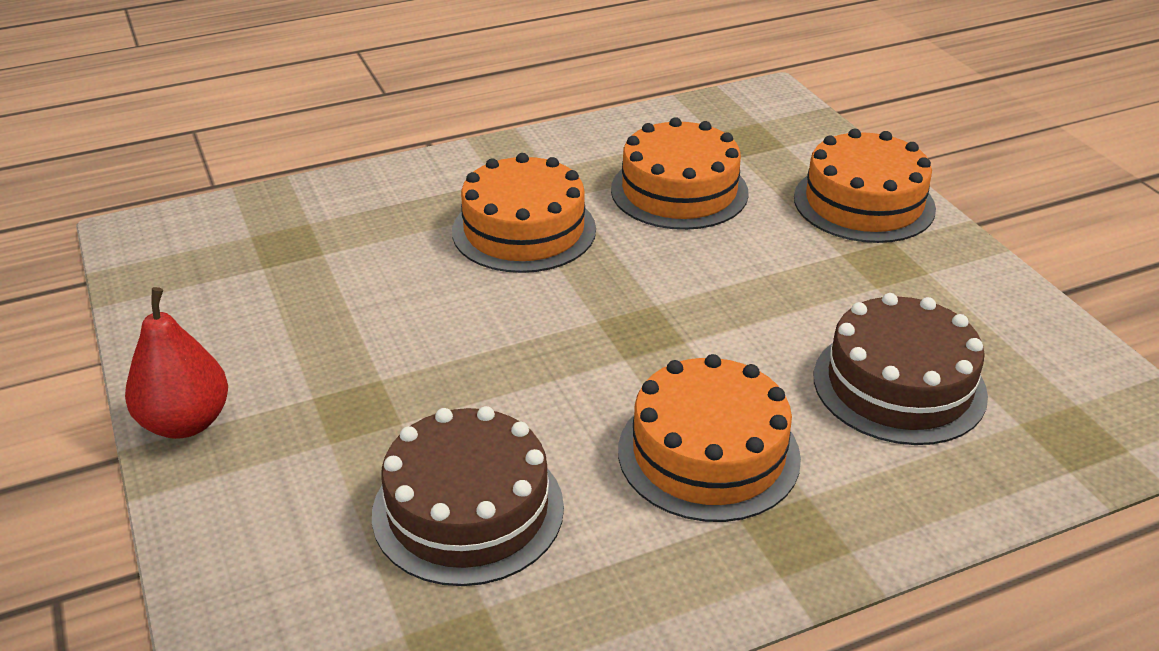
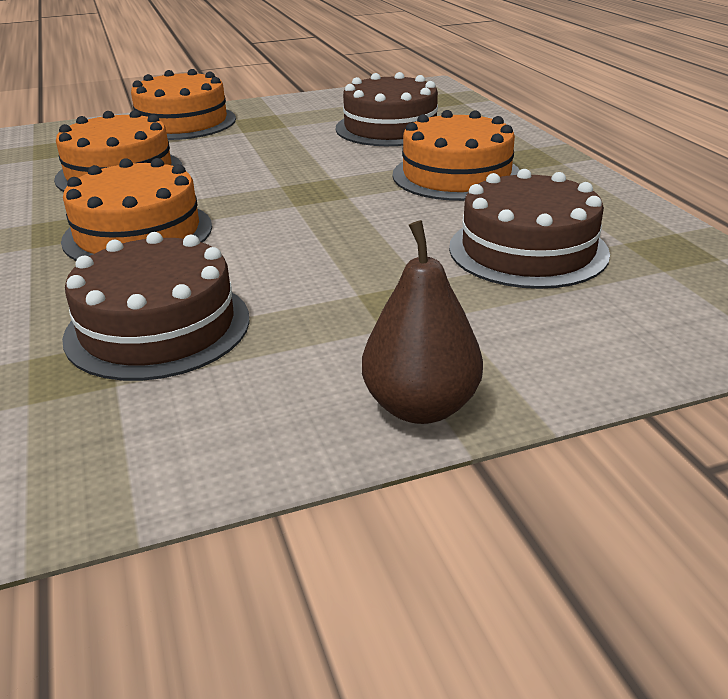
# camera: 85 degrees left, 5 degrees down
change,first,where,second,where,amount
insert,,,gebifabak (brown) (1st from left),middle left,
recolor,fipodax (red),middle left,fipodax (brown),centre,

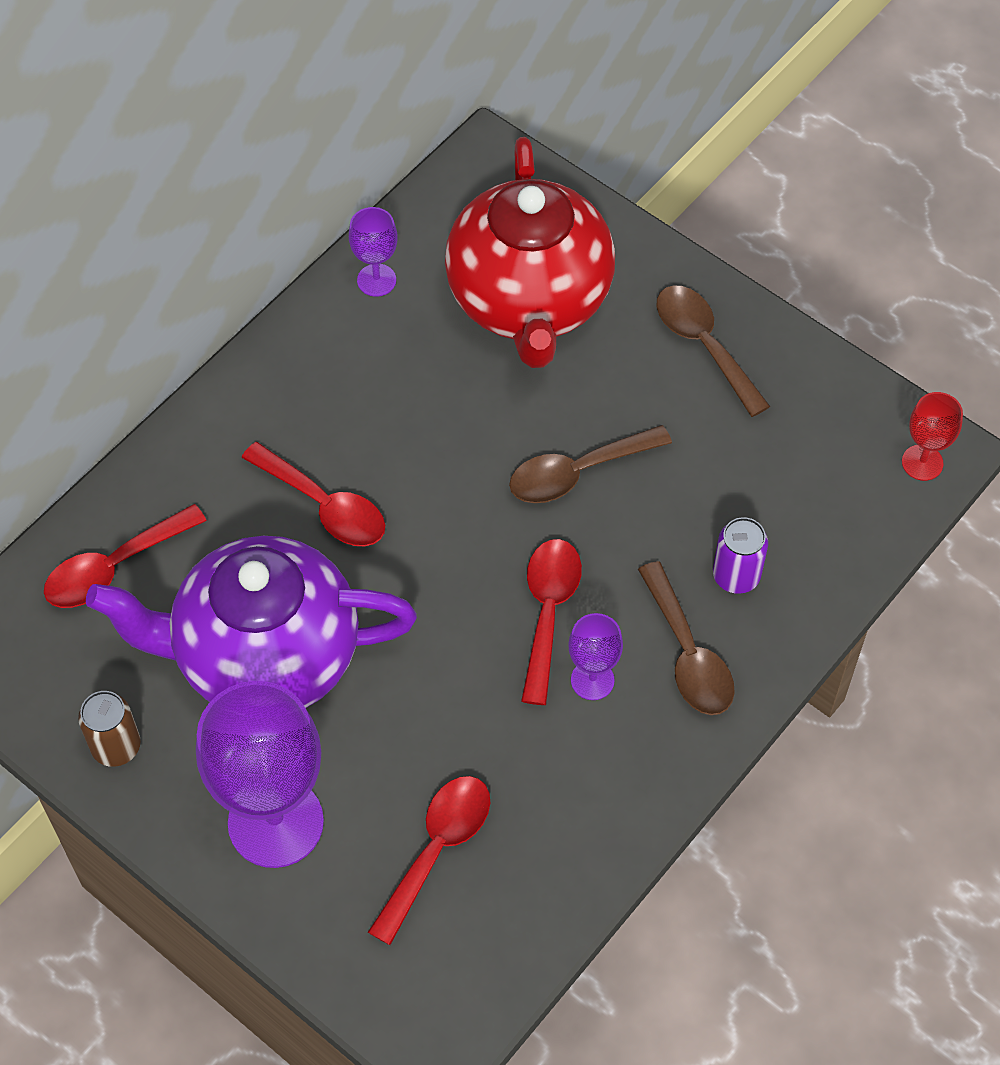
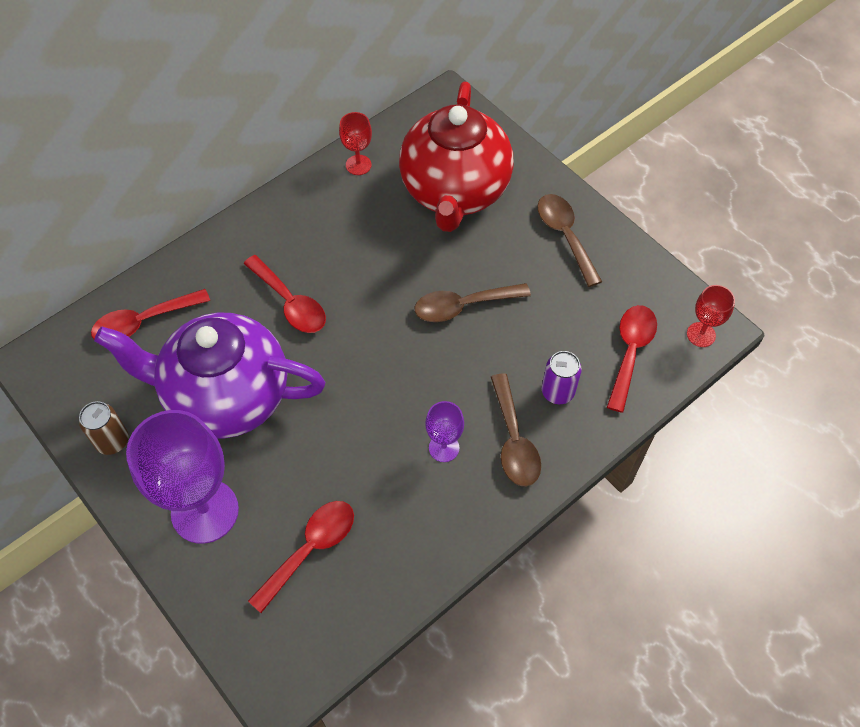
# camera: 10 degrees right, 0 degrees up
change,first,where,second,where,amount
move,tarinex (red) (4th from left),centre,,middle right,
recolor,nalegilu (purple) (2nd from left),top centre,nalegilu (red) (1st from left),top centre,

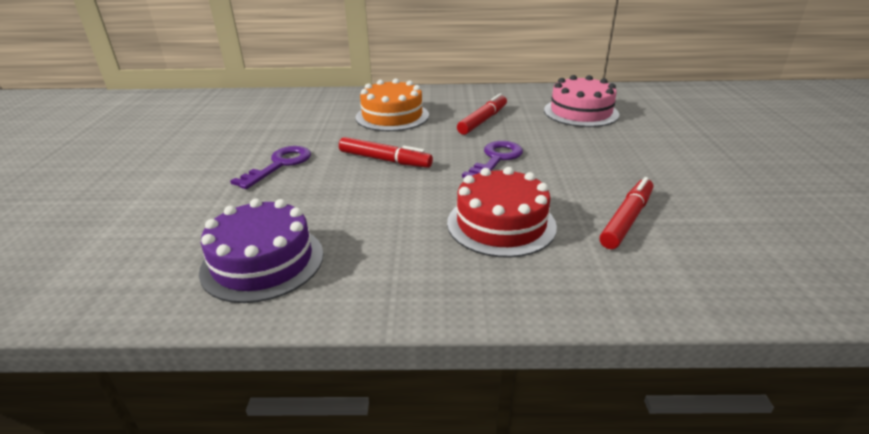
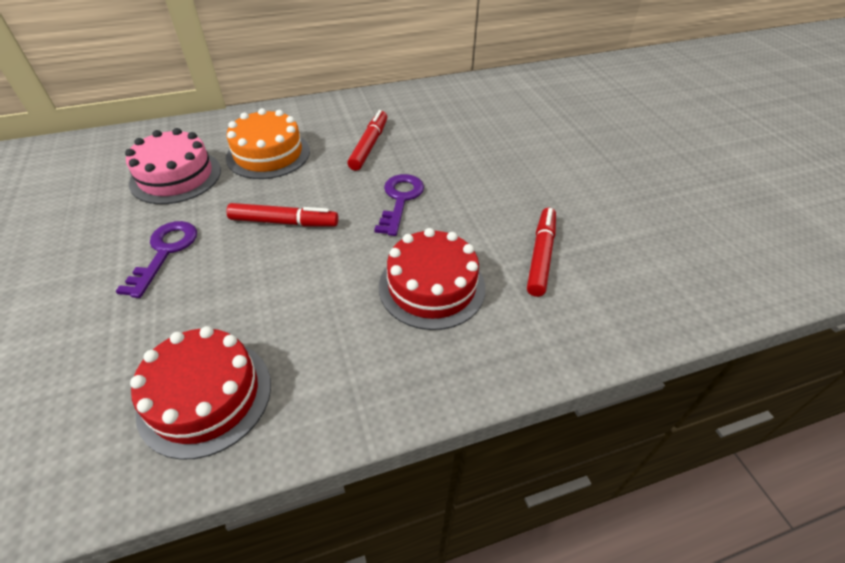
# camera: 20 degrees left, 15 degrees up
change,first,where,second,where,amount
move,gebifabak (pink),top right,,top left,
recolor,gebifabak (purple),middle left,gebifabak (red) (1st from left),bottom left,

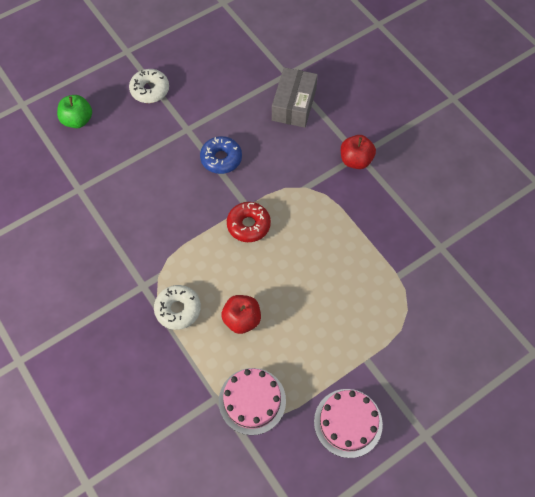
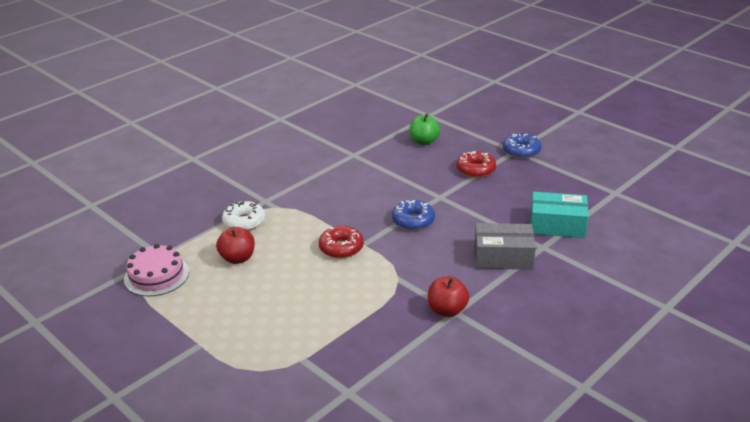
# camera: 80 degrees right, 30 degrees down
change,first,where,second,where,amount
delete,gebifabak (pink) (2nd from left),bottom centre,,,
insert,,,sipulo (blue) (2nd from left),middle right,
insert,,,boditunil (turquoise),middle right,
recolor,sipulo (white) (1st from left),top left,sipulo (red) (2nd from left),centre,

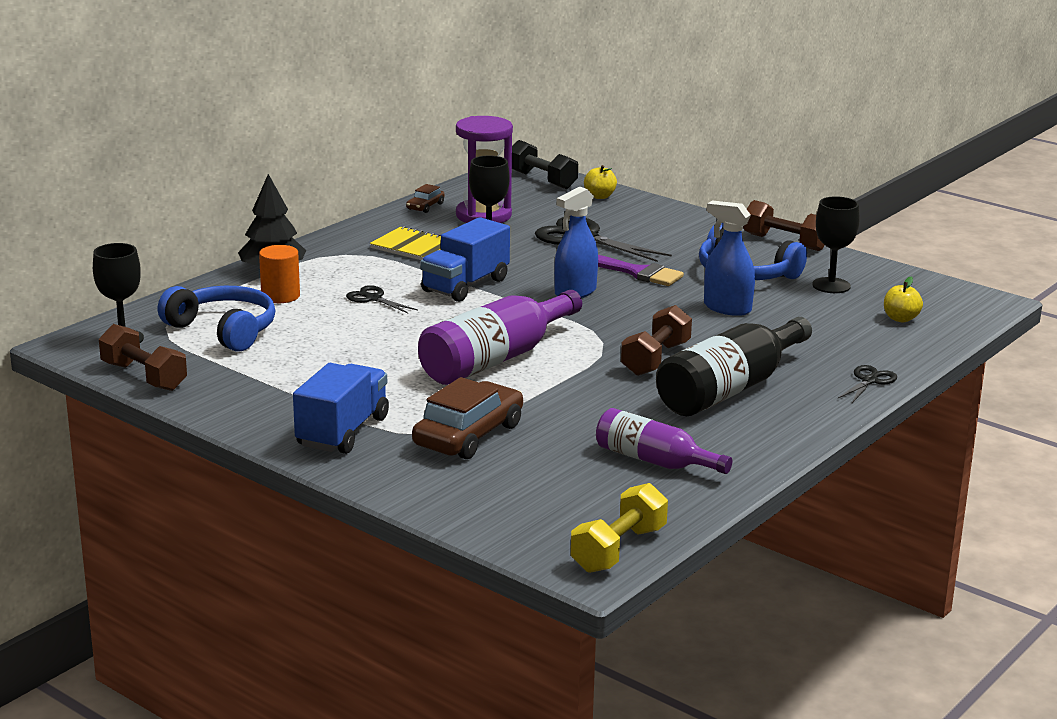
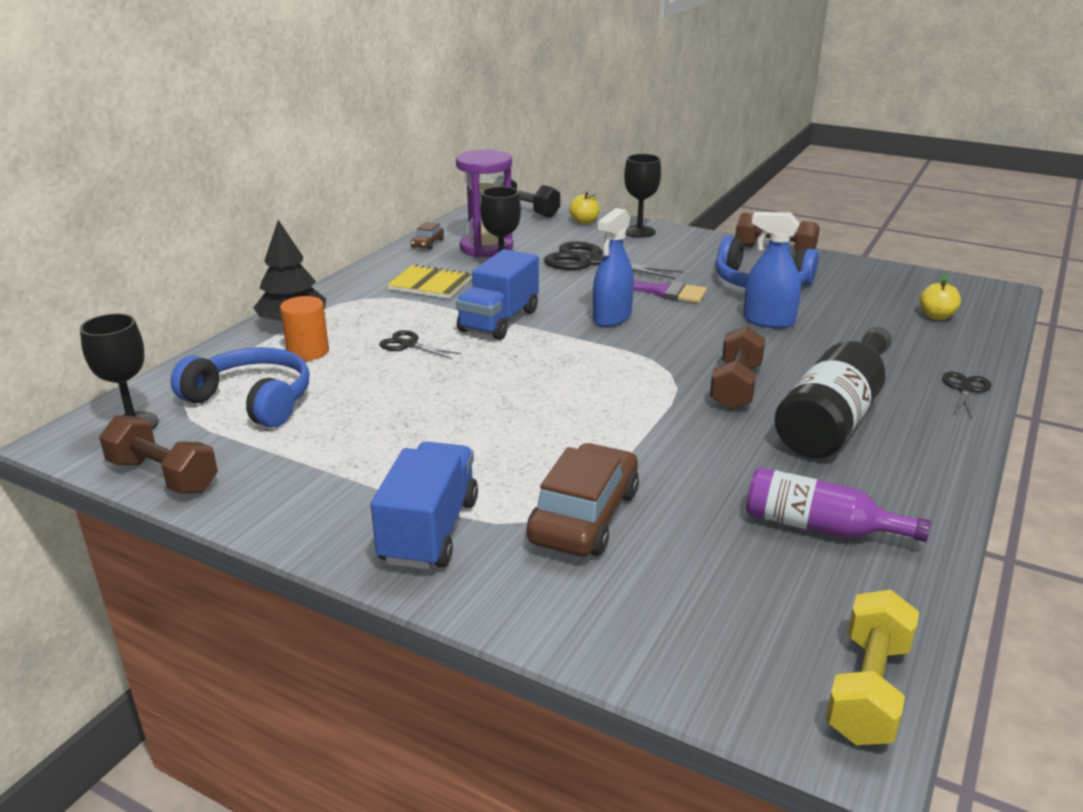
# camera: 10 degrees left, 5 degrees up
change,first,where,second,where,amount
delete,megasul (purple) (1st from left),centre,,,
move,nalegilu (black) (3rd from left),middle right,,top centre,

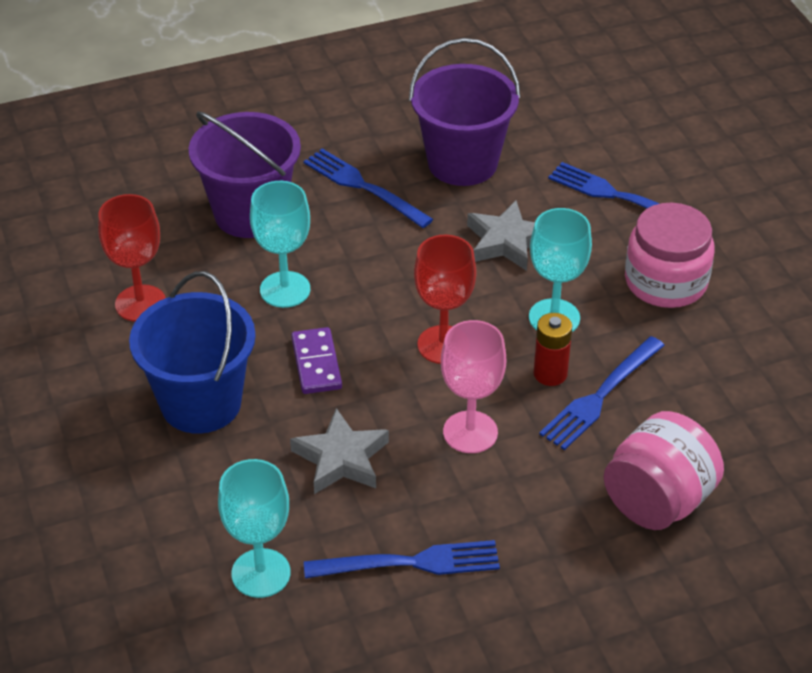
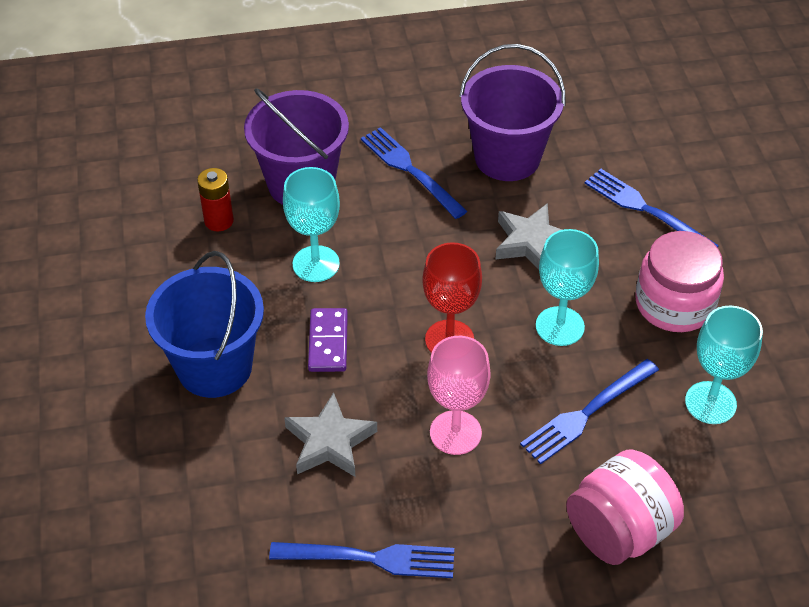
# camera: 10 degrees right, 5 degrees up
change,first,where,second,where,amount
delete,nalegilu (red) (1st from left),middle left,,,
move,nalegilu (turquoise) (1st from left in the first image),bottom left,nalegilu (turquoise) (3rd from left),middle right,
move,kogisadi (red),middle right,,top left,

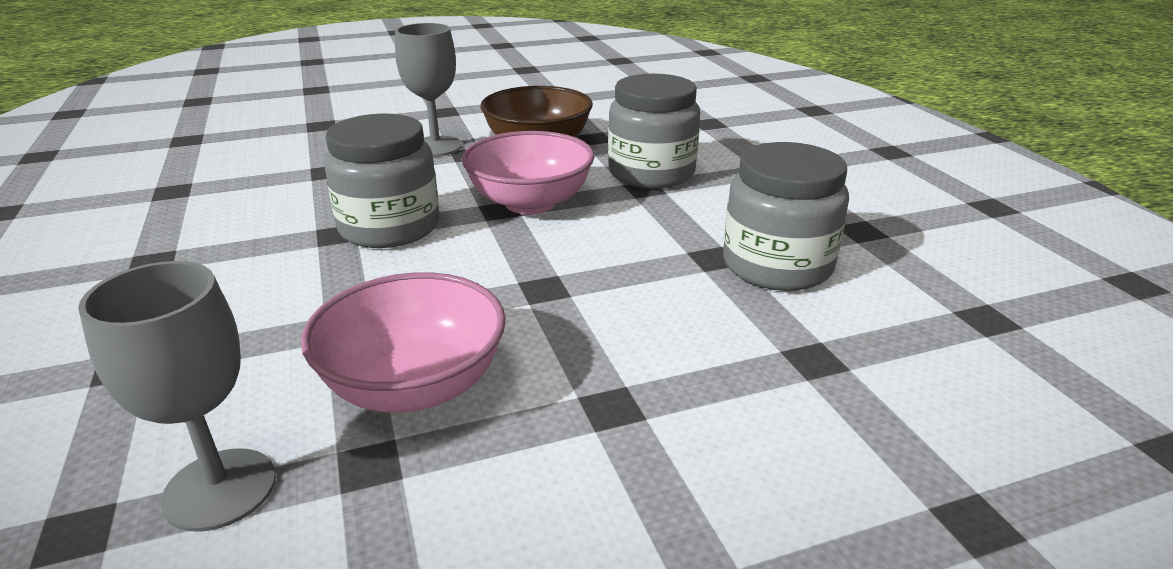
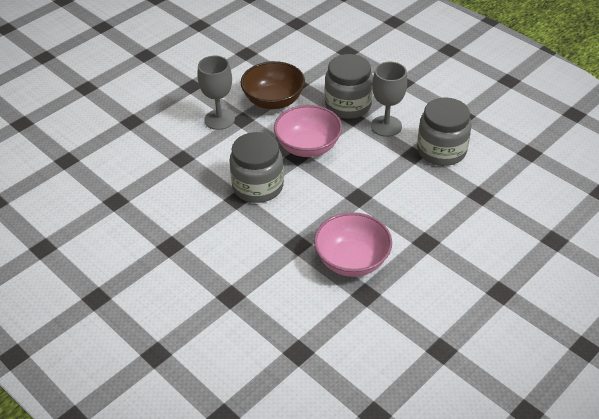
# camera: 25 degrees left, 15 degrees up
change,first,where,second,where,amount
move,nalegilu (grey) (1st from left in the first image),bottom left,nalegilu (grey) (2nd from left),top centre,

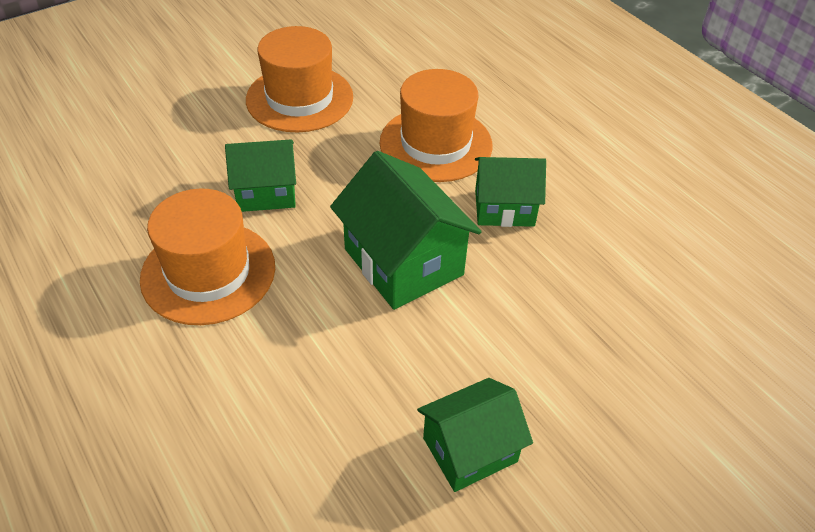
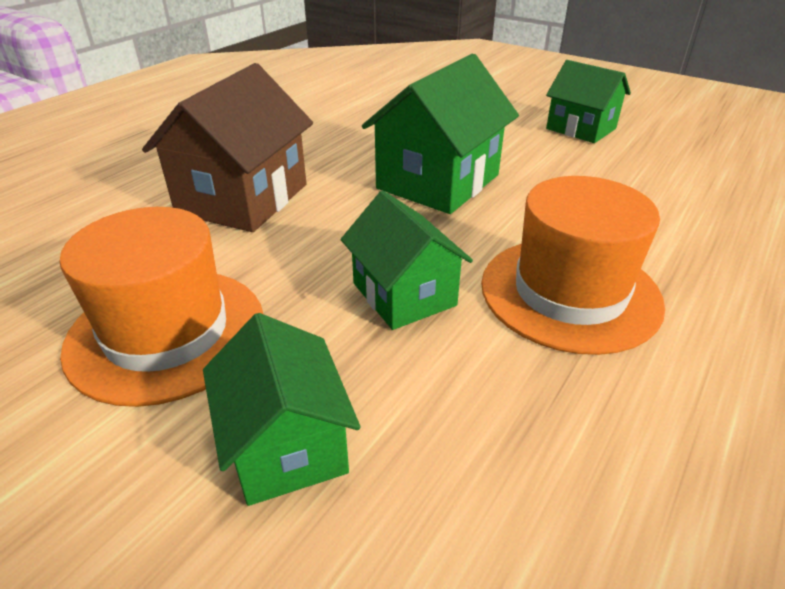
# camera: 110 degrees left, 10 degrees down
change,first,where,second,where,amount
move,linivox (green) (4th from left in the first image),centre,linivox (green) (1st from left),bottom centre,
replace,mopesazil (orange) (3rd from left),top centre,linivox (brown),top left,

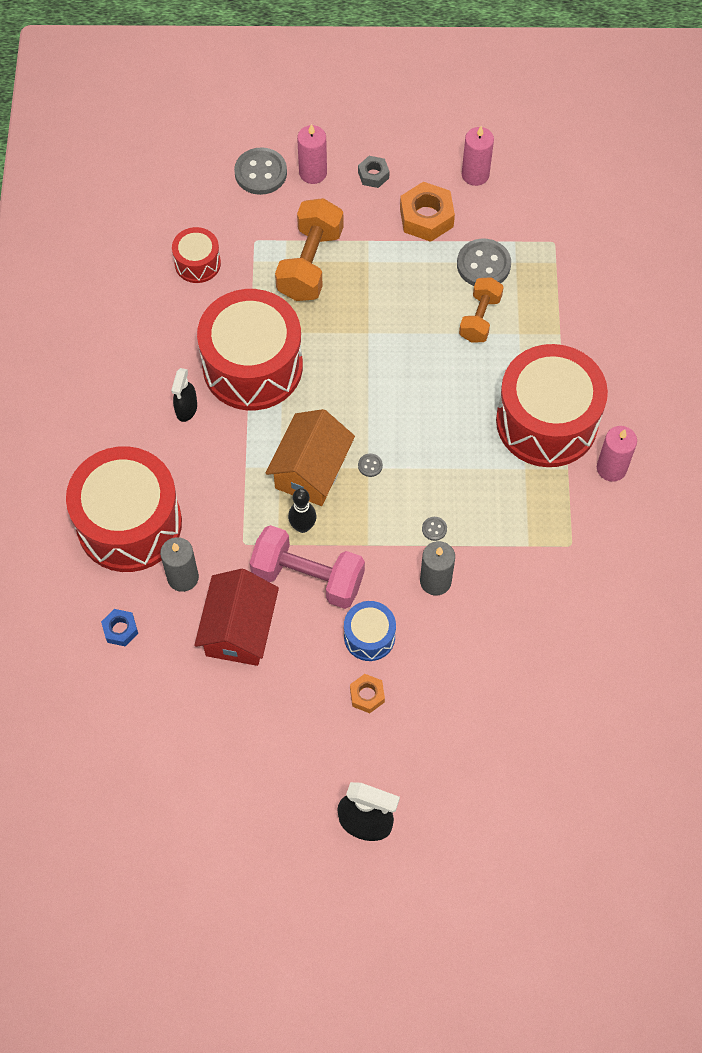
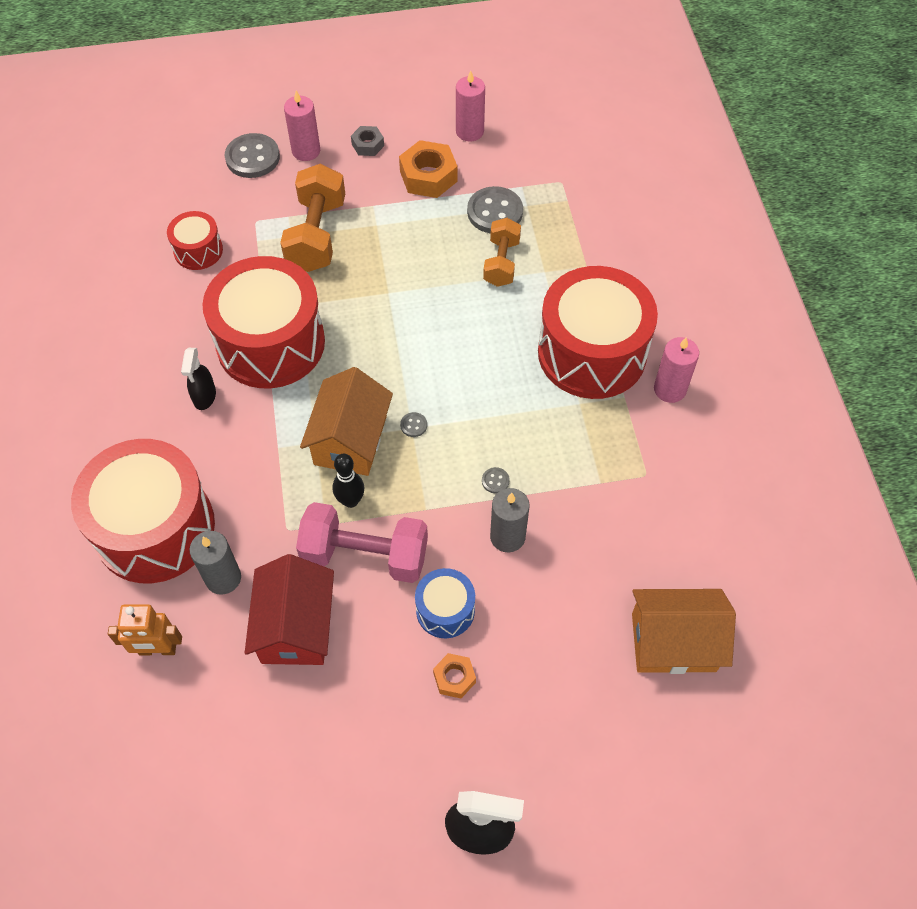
# camera: 10 degrees left, 5 degrees down
change,first,where,second,where,amount
insert,,,linivox (orange) (2nd from left),bottom right,
replace,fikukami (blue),middle left,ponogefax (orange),bottom left,

